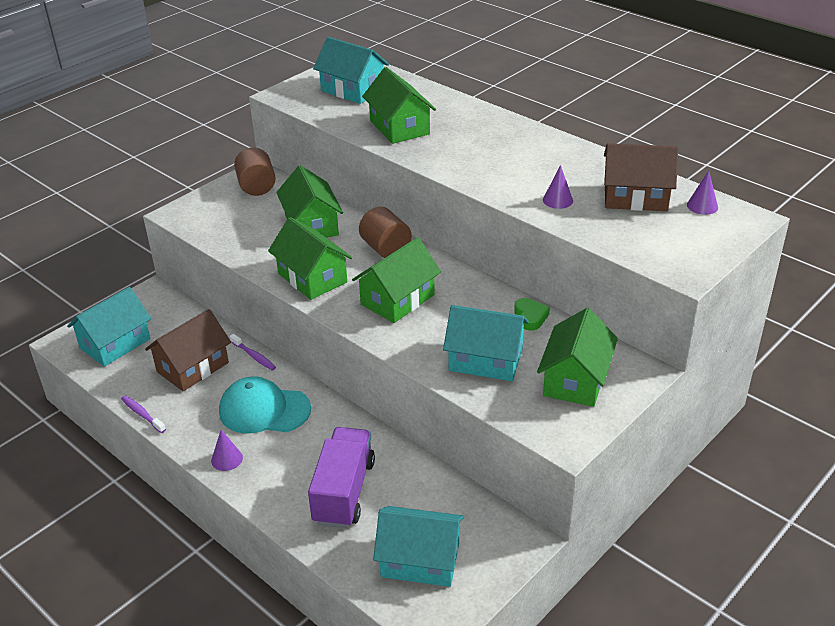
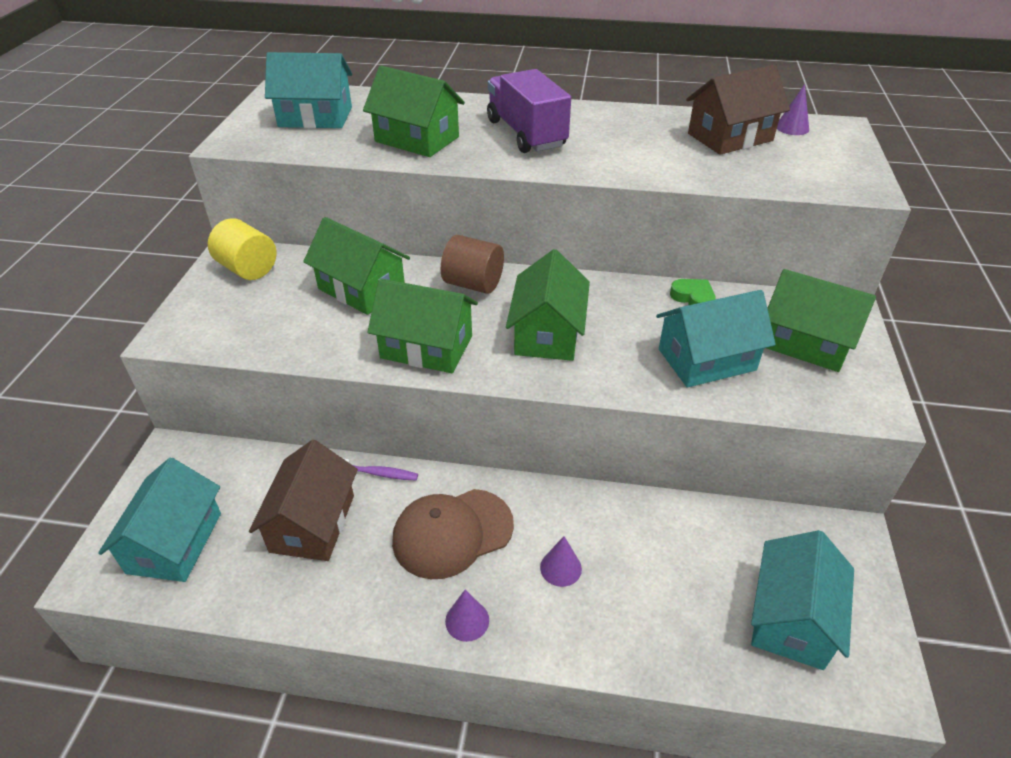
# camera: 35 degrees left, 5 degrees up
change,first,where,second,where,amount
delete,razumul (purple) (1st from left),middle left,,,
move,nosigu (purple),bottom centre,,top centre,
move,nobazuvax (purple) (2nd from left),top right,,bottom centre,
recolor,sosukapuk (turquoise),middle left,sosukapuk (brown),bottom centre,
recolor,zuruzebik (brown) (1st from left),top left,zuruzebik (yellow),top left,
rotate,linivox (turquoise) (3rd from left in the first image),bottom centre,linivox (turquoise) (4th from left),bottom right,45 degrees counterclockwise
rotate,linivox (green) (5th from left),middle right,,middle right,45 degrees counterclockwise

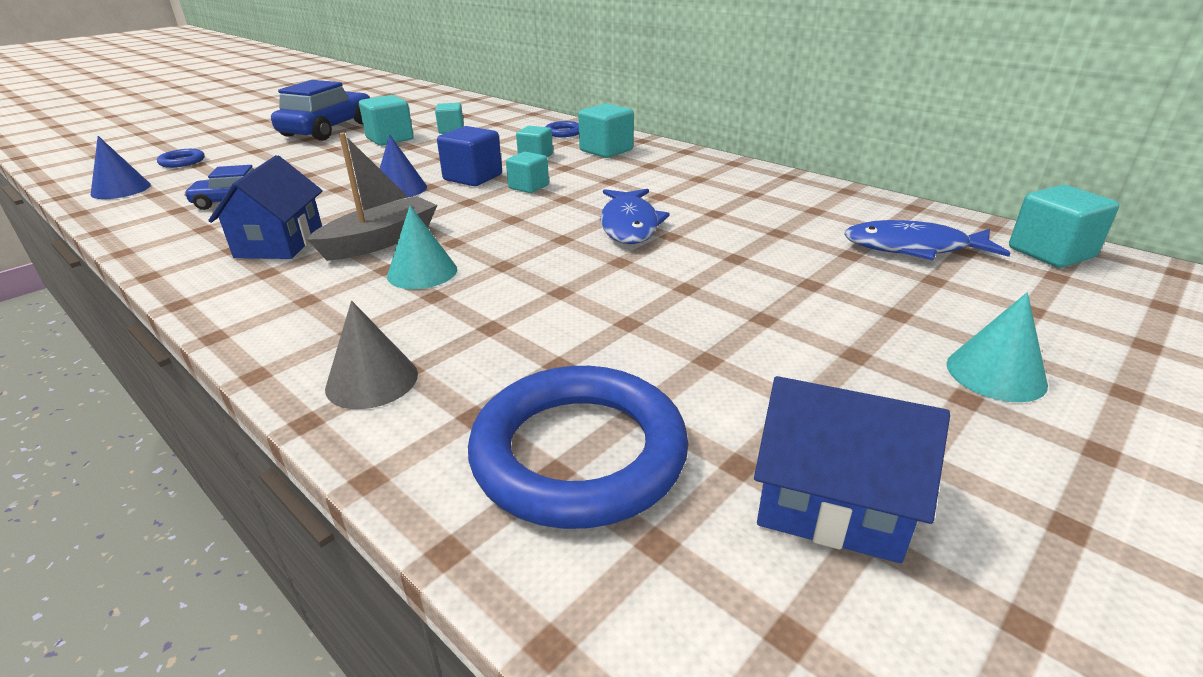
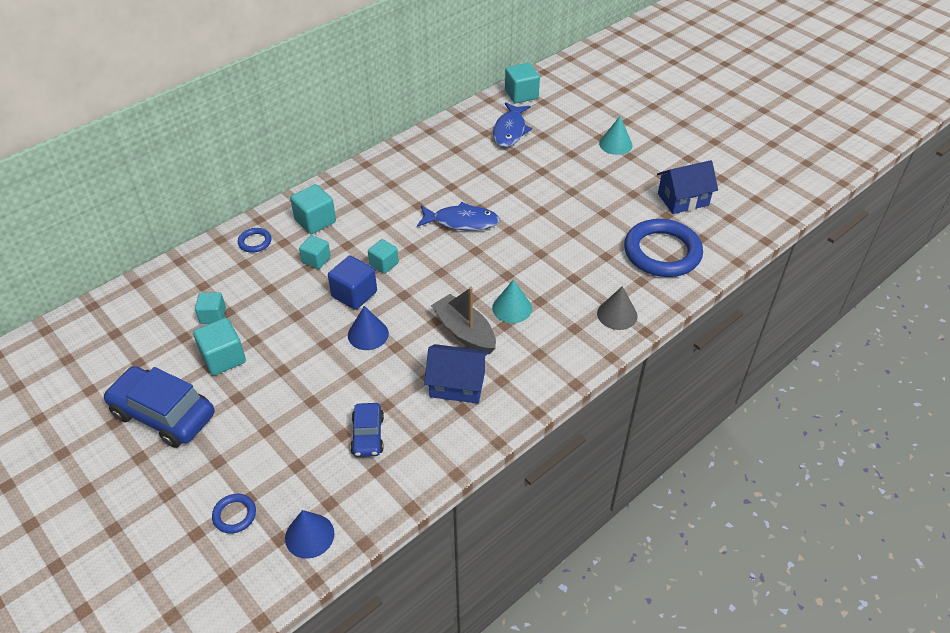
# camera: 85 degrees left, 15 degrees up
change,first,where,second,where,amount
rotate,linivox (blue) (2nd from left),bottom right,,top right,45 degrees clockwise

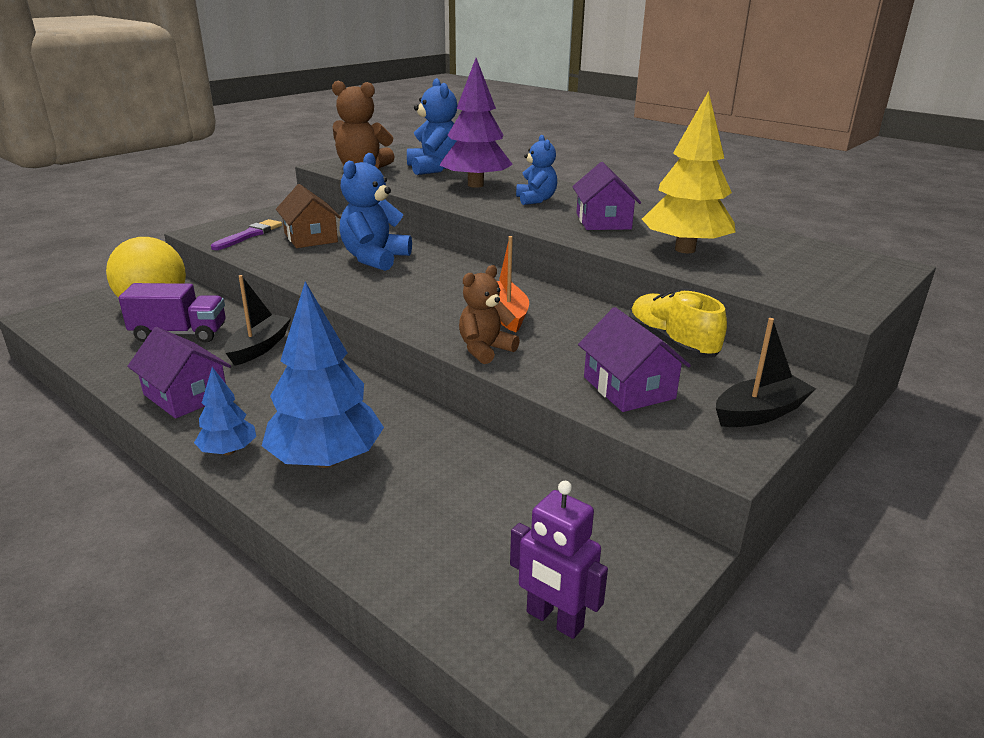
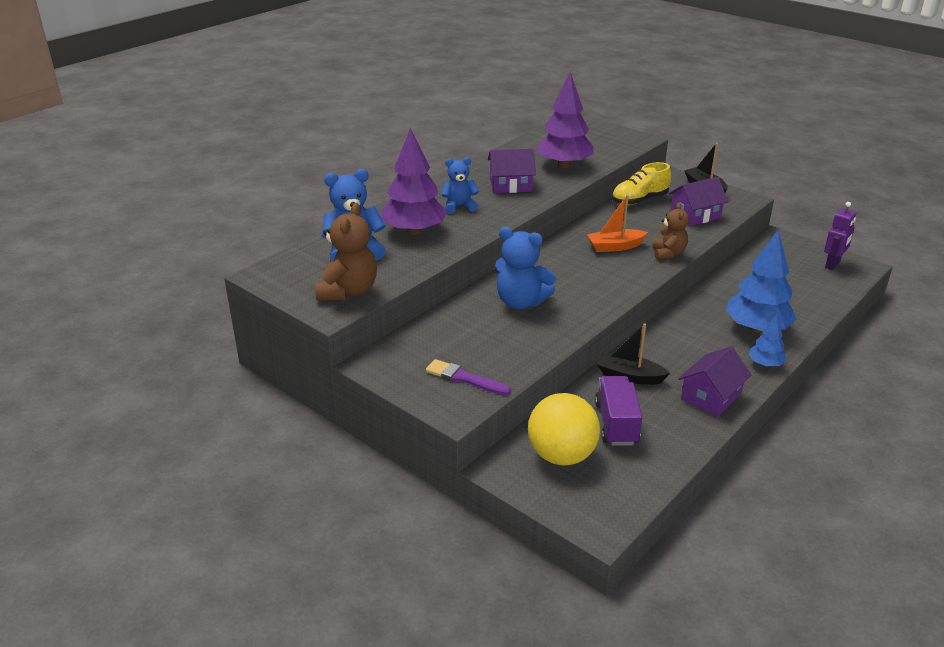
# camera: 90 degrees left, 5 degrees up
change,first,where,second,where,amount
delete,linivox (brown),top left,,,
recolor,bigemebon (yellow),top right,bigemebon (purple) (2nd from left),top centre,
rotate,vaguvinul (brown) (2nd from left),centre,,middle right,135 degrees counterclockwise

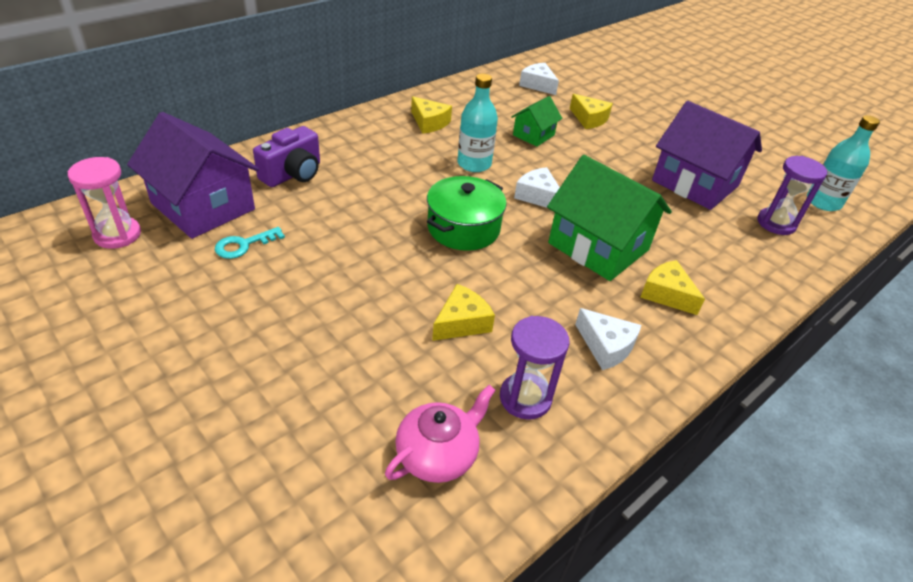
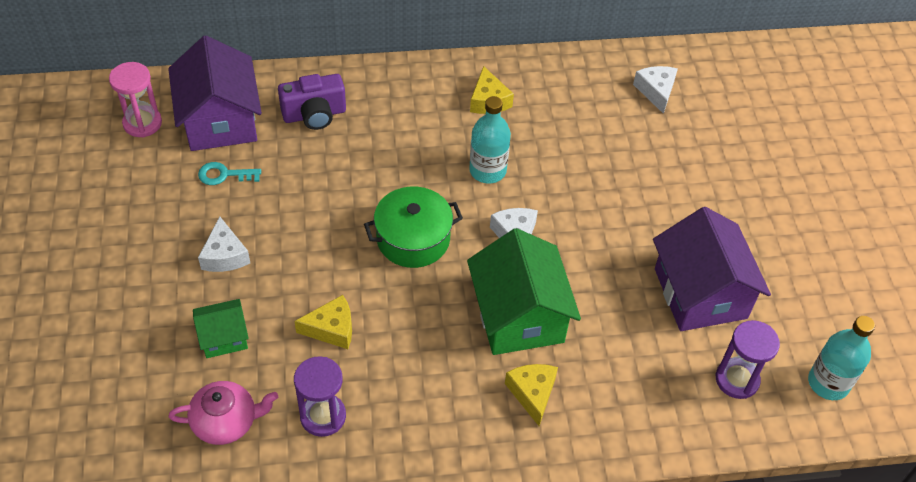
# camera: 35 degrees right, 10 degrees up
change,first,where,second,where,amount
delete,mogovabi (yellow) (3rd from left),top centre,,,
move,linivox (green) (1st from left),top centre,,bottom left,
move,mogovabi (white) (3rd from left in the first image),centre,mogovabi (white) (1st from left),middle left,

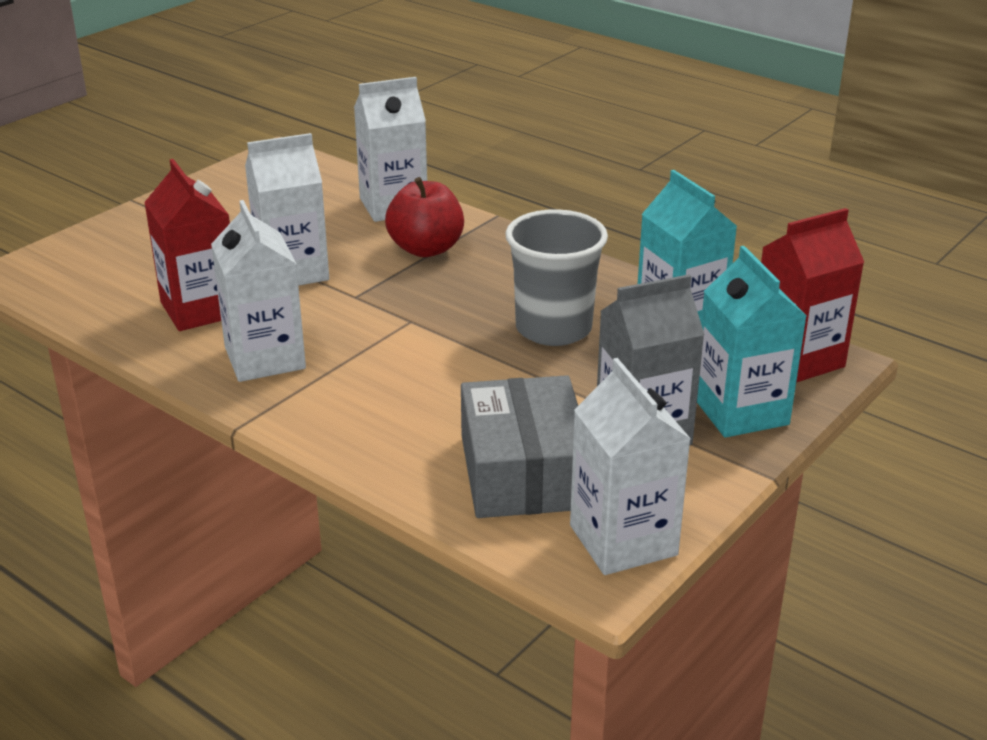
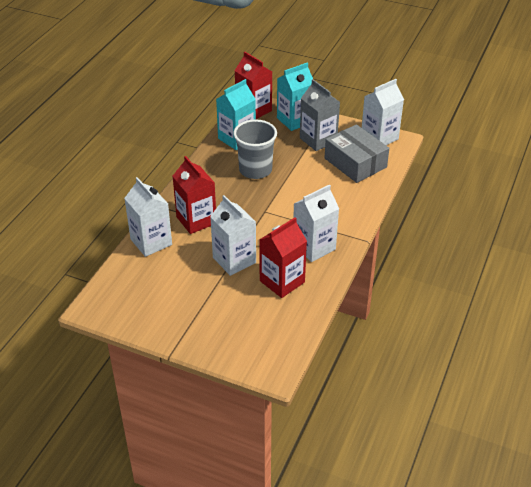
# camera: 105 degrees left, 10 degrees up
change,first,where,second,where,amount
replace,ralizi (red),top centre,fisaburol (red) (1st from left),centre,
rotate,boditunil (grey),centre,,top right,75 degrees clockwise

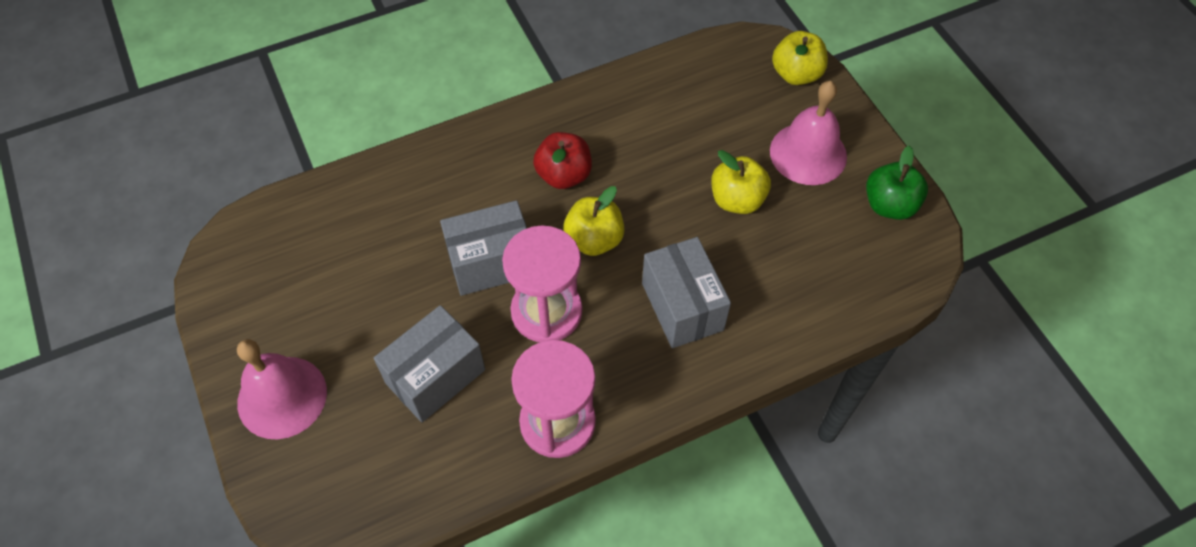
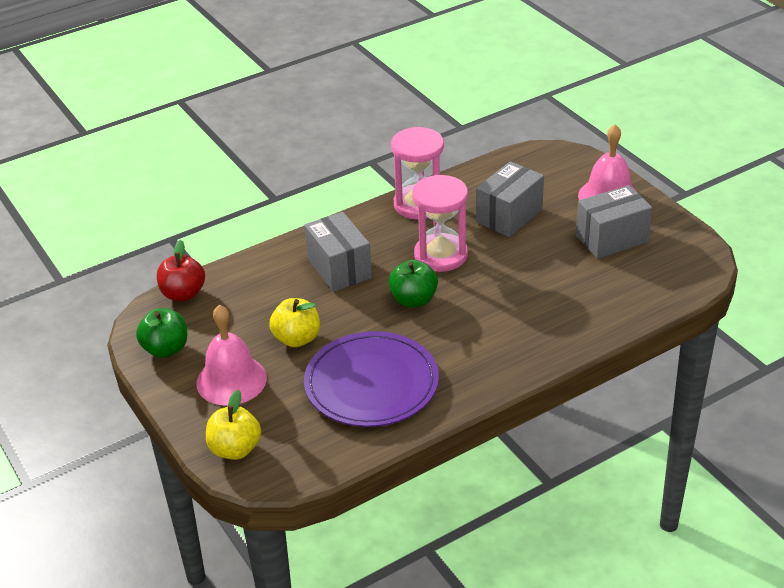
# camera: 175 degrees right, 20 degrees down
change,first,where,second,where,amount
insert,,,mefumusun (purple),centre,
move,boditunil (grey) (2nd from left in the first image),centre,boditunil (grey) (3rd from left),middle right,
move,ralizi (red),top centre,,middle left,
recolor,ralizi (yellow) (1st from left),centre,ralizi (green) (2nd from left),centre,

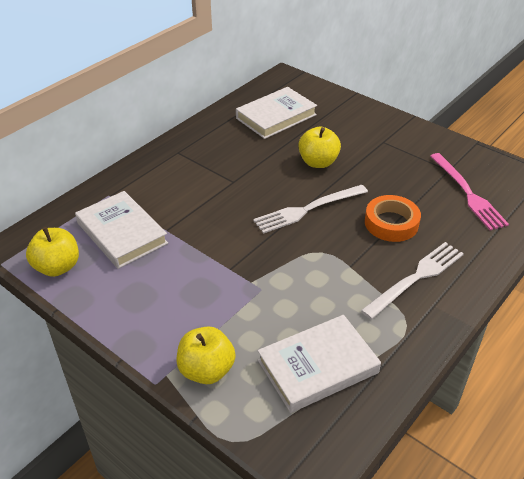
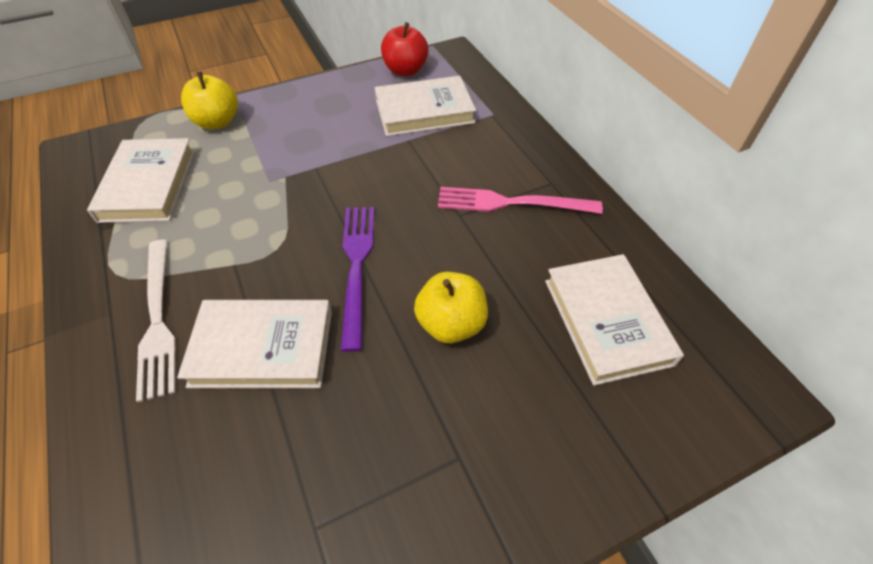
# camera: 115 degrees right, 10 degrees up
change,first,where,second,where,amount
move,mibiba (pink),middle right,,centre,
replace,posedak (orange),middle right,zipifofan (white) (2nd from left),middle left,
recolor,ralizi (yellow) (1st from left),middle left,ralizi (red),top centre,
recolor,mibiba (white) (1st from left),centre,mibiba (purple),centre,

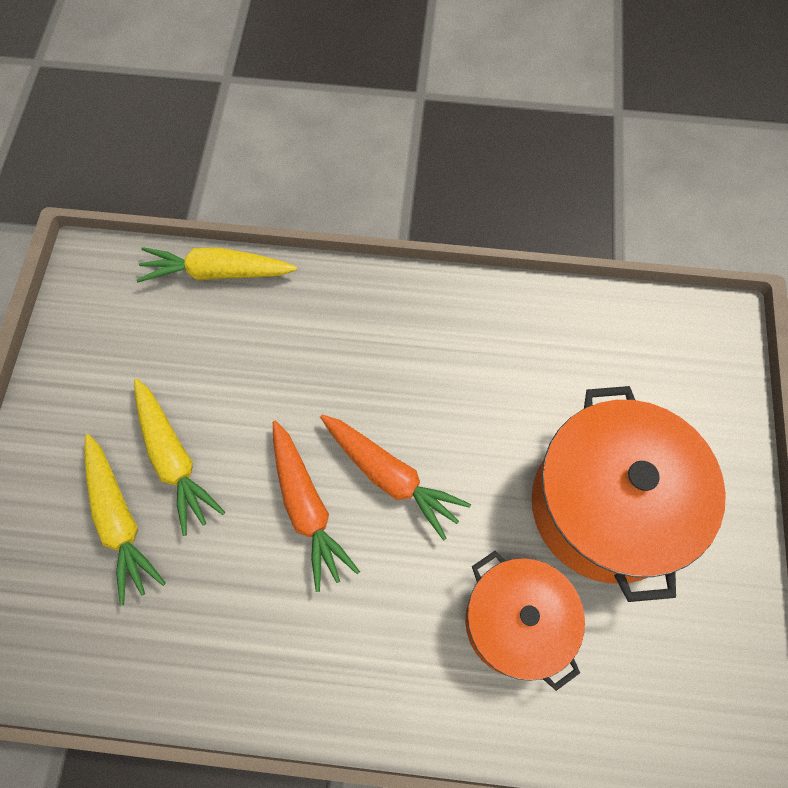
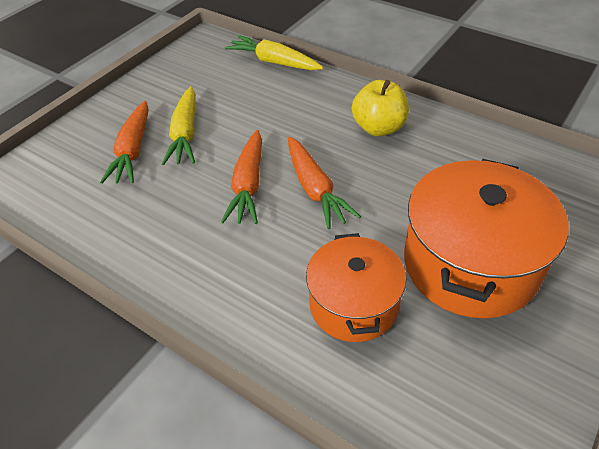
# camera: 30 degrees right, 20 degrees down
change,first,where,second,where,amount
insert,,,ralizi (yellow),top centre,
recolor,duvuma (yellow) (1st from left),middle left,duvuma (orange) (1st from left),top left,

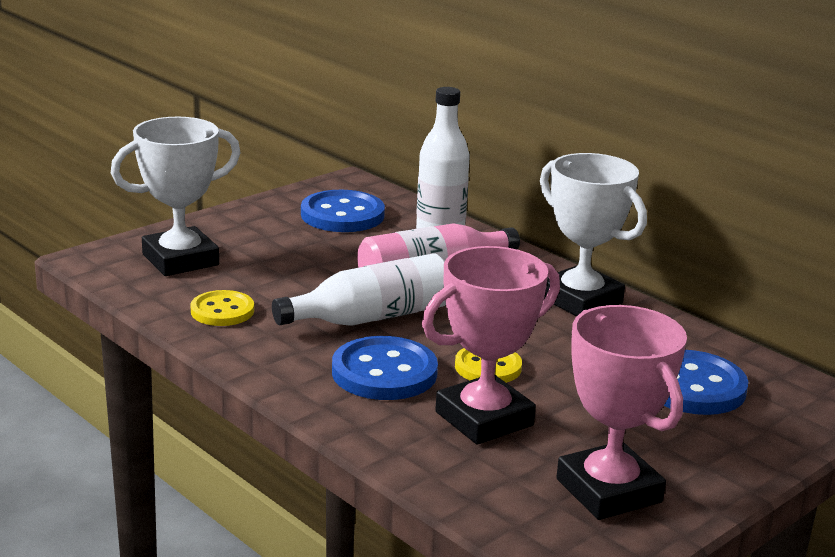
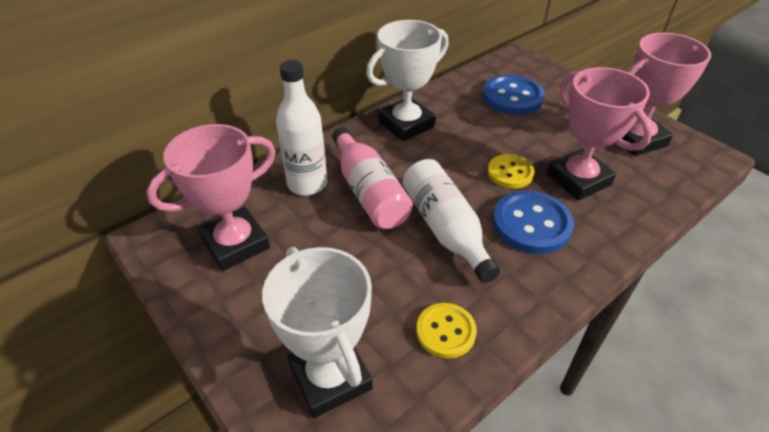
# camera: 85 degrees left, 20 degrees up
change,first,where,second,where,amount
replace,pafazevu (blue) (1st from left),centre,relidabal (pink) (1st from left),middle left,

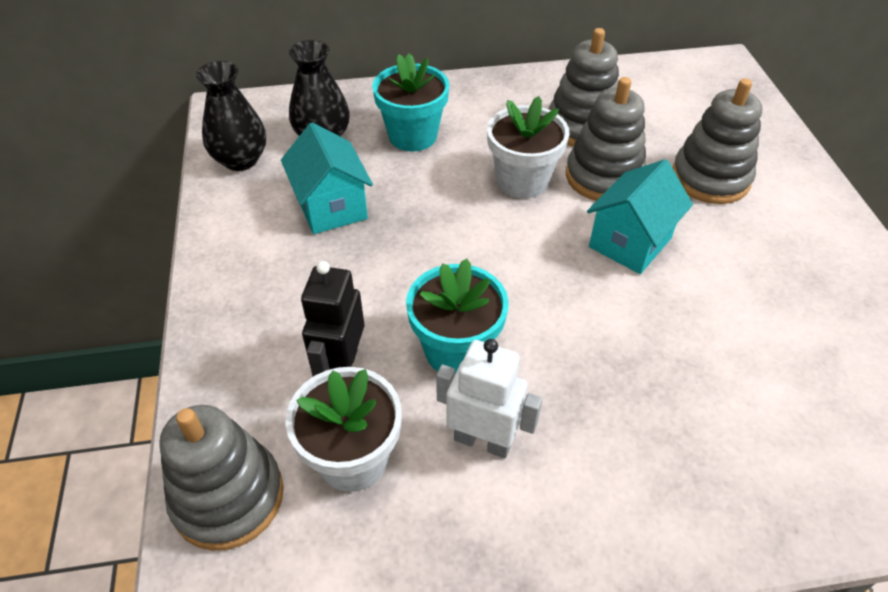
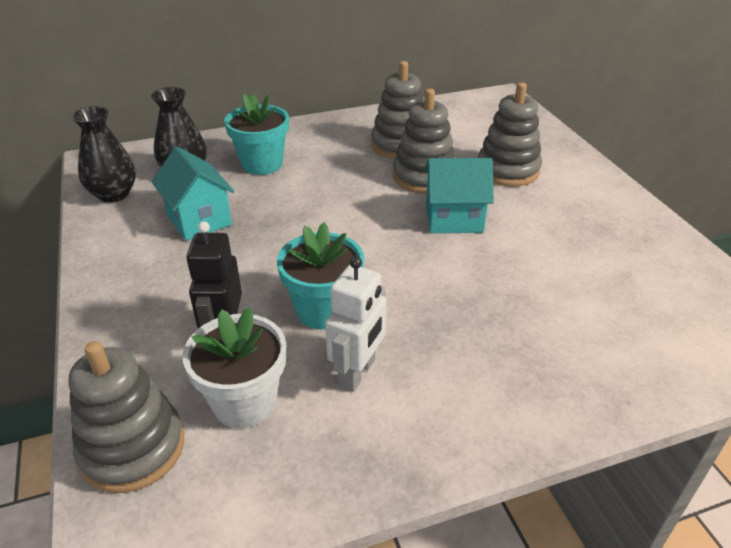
# camera: 10 degrees left, 10 degrees down
change,first,where,second,where,amount
delete,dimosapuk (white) (2nd from left),top centre,,,
rotate,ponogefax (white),bottom centre,,centre,105 degrees clockwise
rotate,linivox (turquoise) (2nd from left),middle right,,centre,60 degrees clockwise

